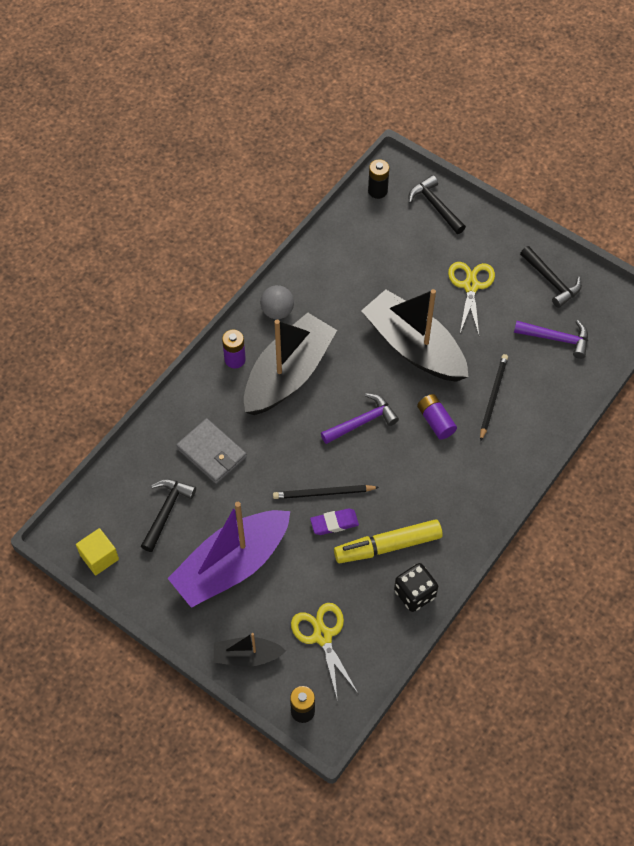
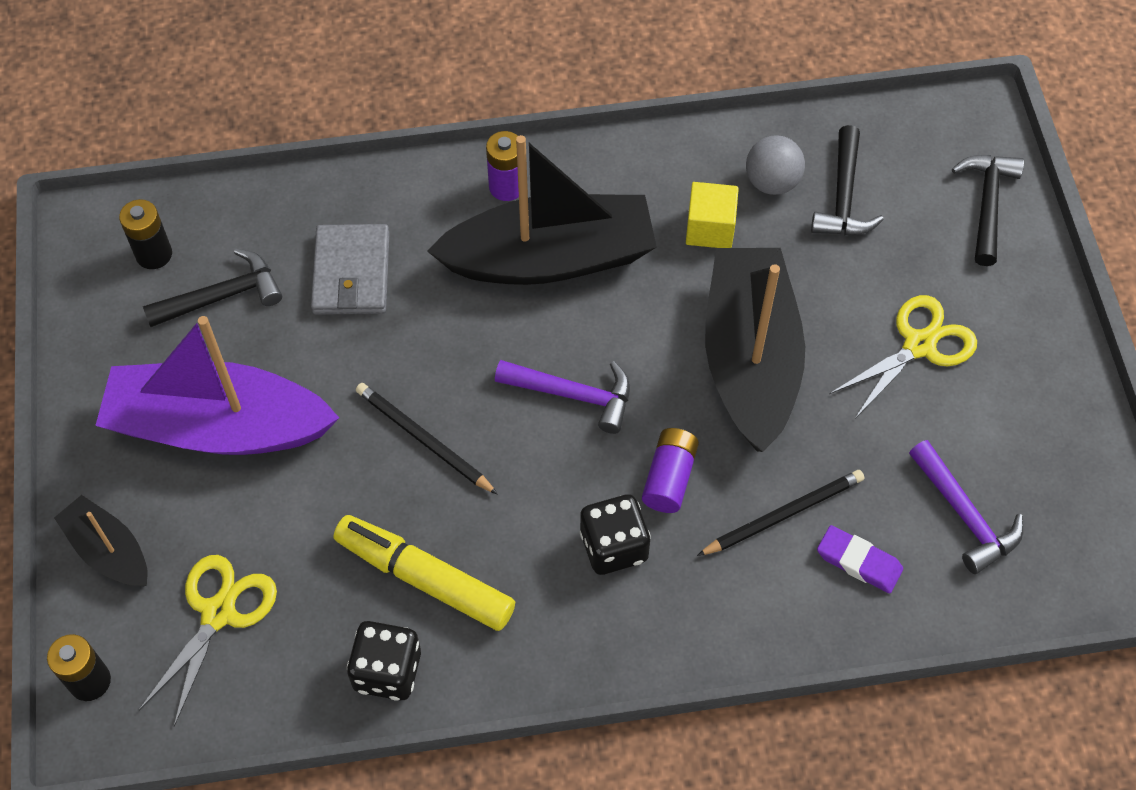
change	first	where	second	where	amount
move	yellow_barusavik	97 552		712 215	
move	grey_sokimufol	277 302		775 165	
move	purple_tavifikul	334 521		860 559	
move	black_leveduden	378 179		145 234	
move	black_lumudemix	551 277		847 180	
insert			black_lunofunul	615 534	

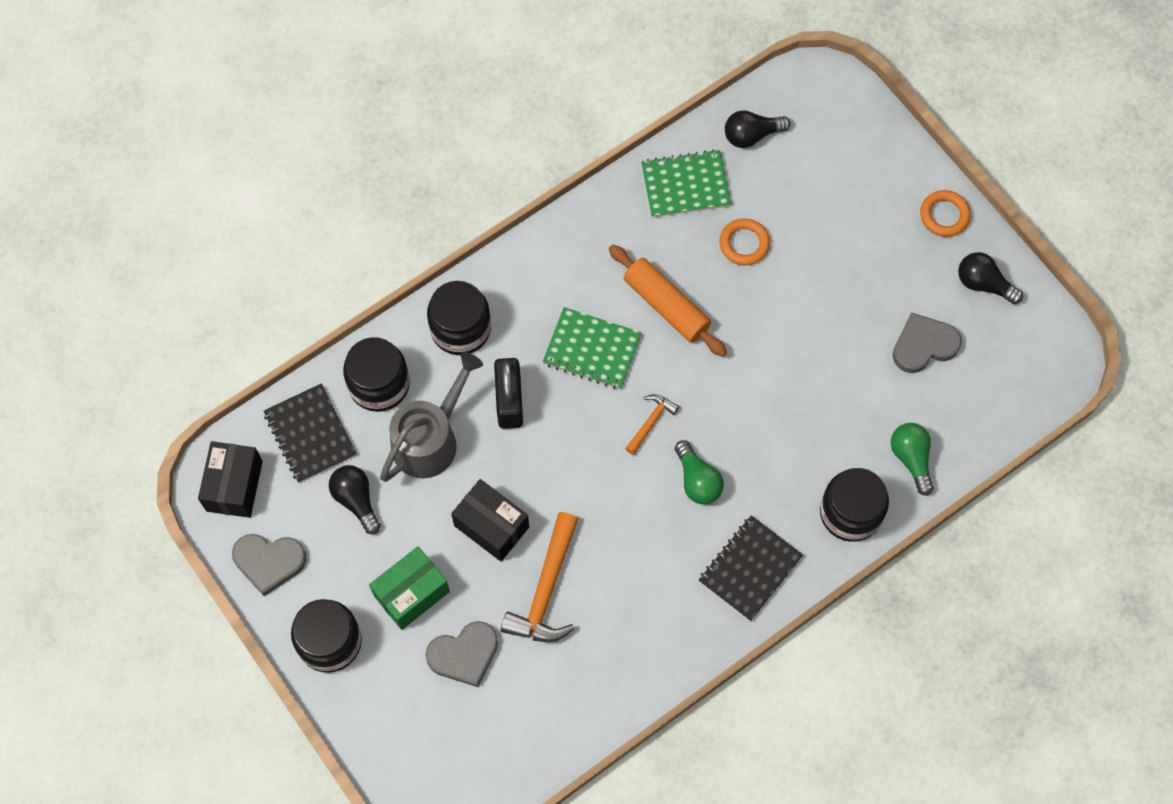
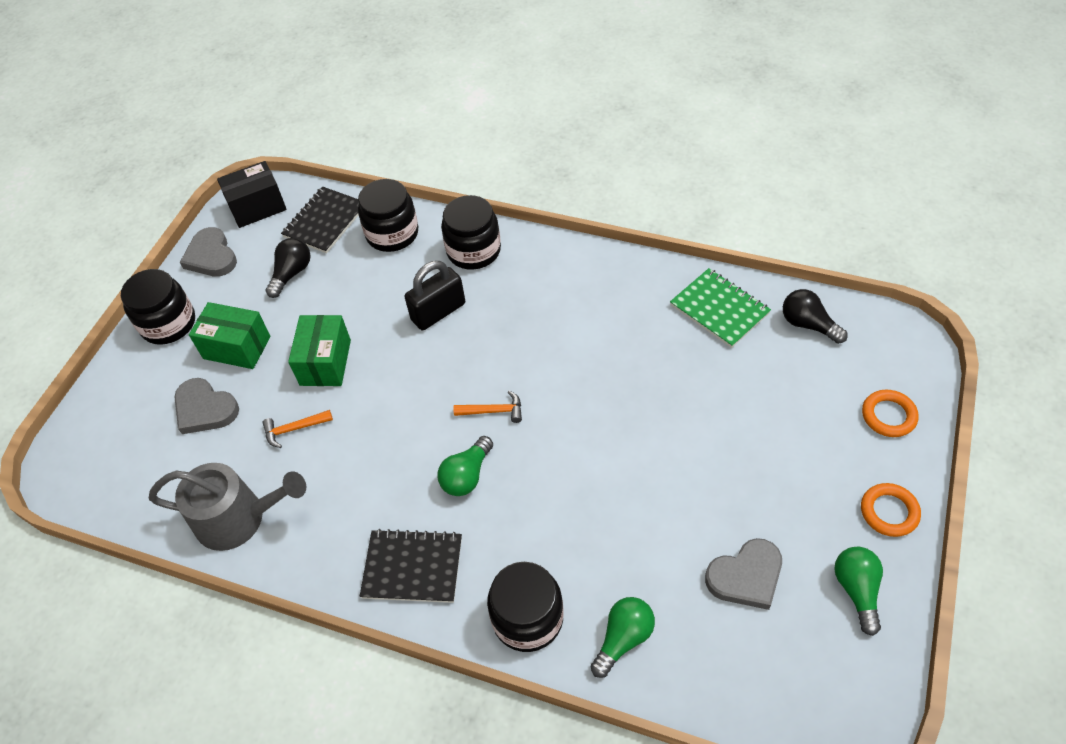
change	first	where	second	where	amount
move	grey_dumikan	431 417		227 507	
recolor	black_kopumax	490 520	green_kopumax	319 350	
resize	orange_lumudemix	539 577		297 429	x0.52
delete	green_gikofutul	592 348			
delete	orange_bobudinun	668 300			
move	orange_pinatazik	744 242		890 413	
rotate	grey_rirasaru	927 342		743 574	120 degrees clockwise
recolor	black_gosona	990 278	green_gosona	858 591	

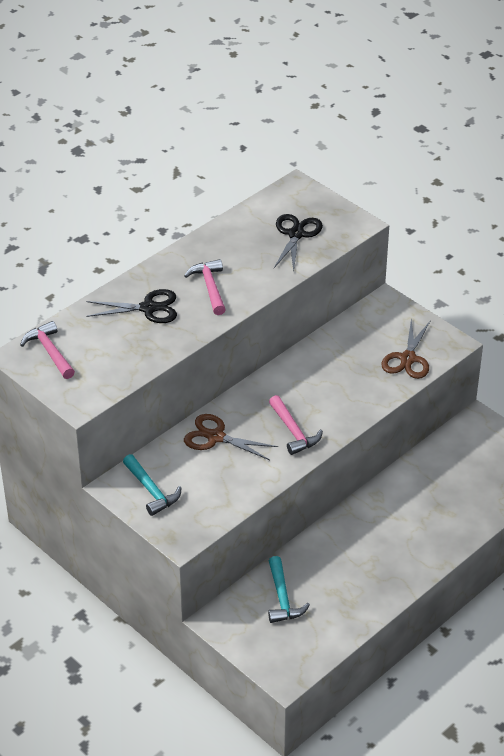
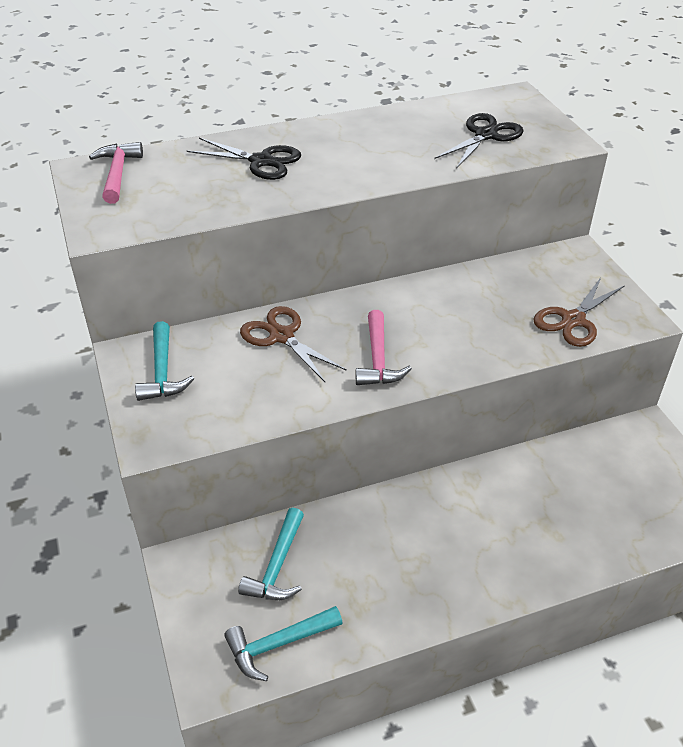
change	first	where	second	where	amount
delete	pink_lumudemix	205 287			
insert			turquoise_lumudemix	283 643	

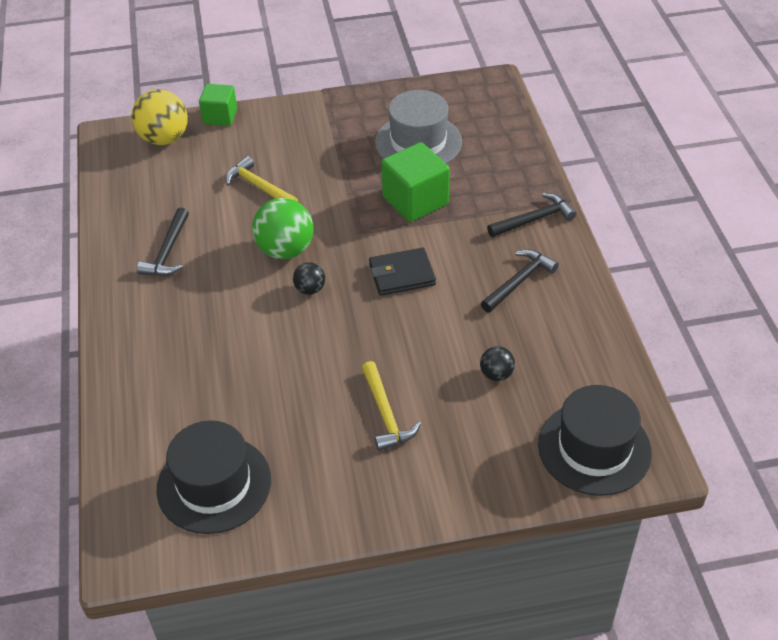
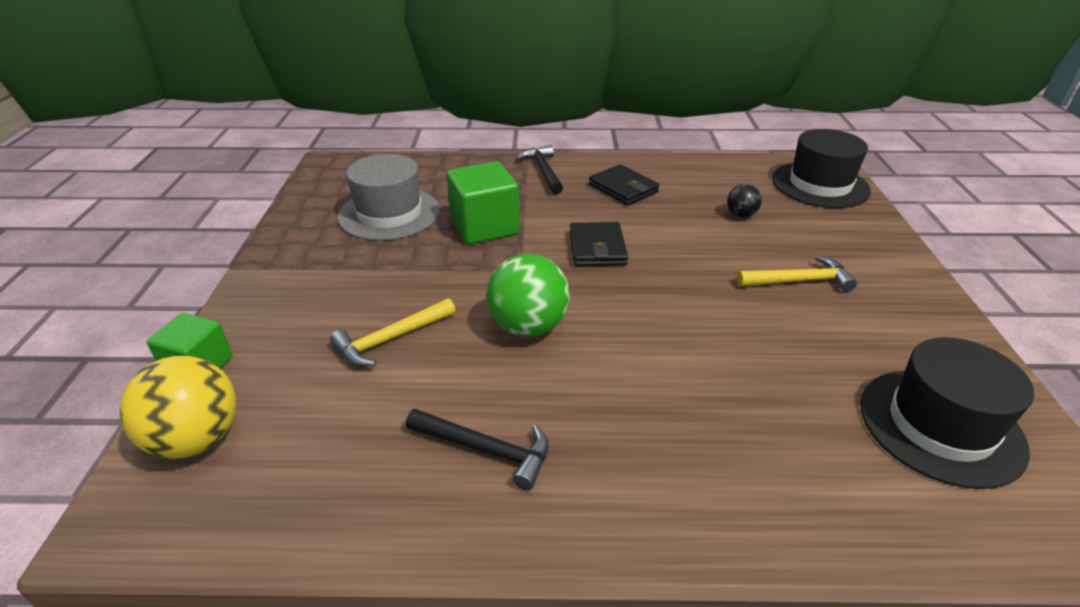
change	first	where	second	where	amount
delete	black_sokimufol	309 278			
replace	black_lumudemix	520 281	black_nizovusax	624 185	

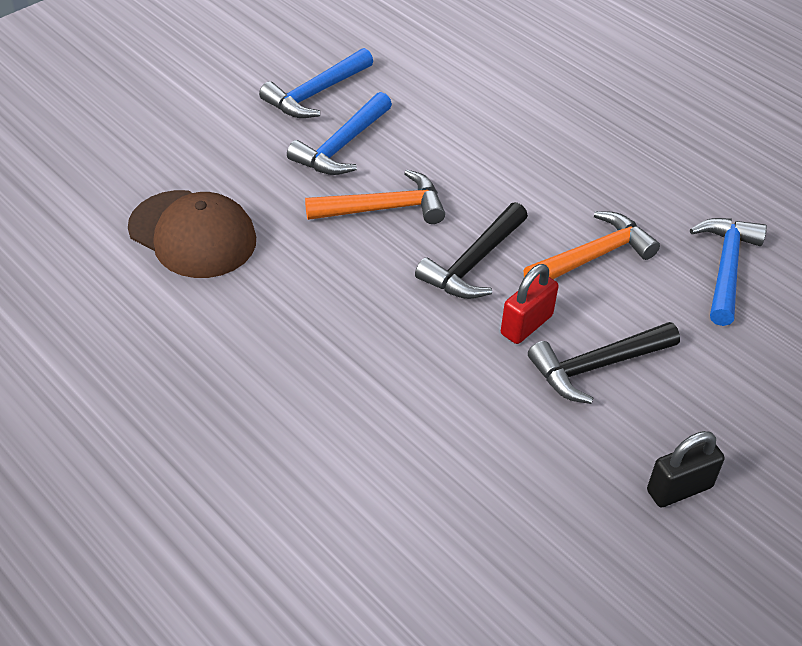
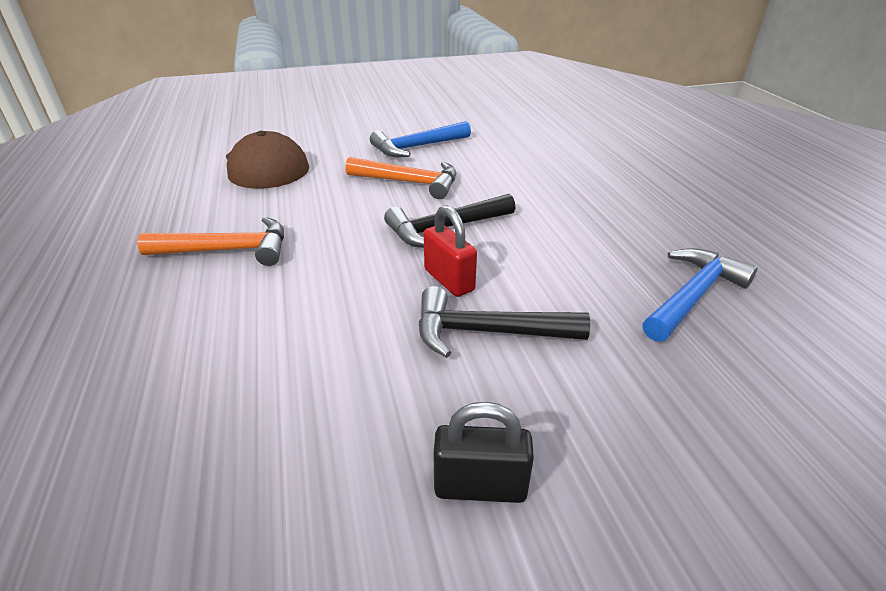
change	first	where	second	where	amount
delete	blue_lumudemix	316 83			
rotate	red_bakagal	530 304		450 251	75 degrees clockwise
move	orange_lumudemix	591 245		210 241	

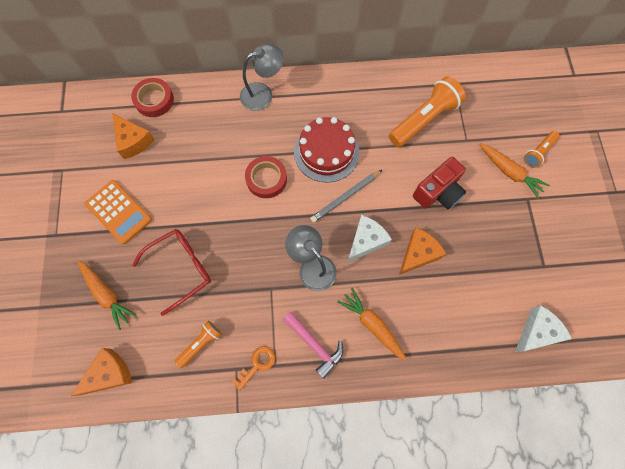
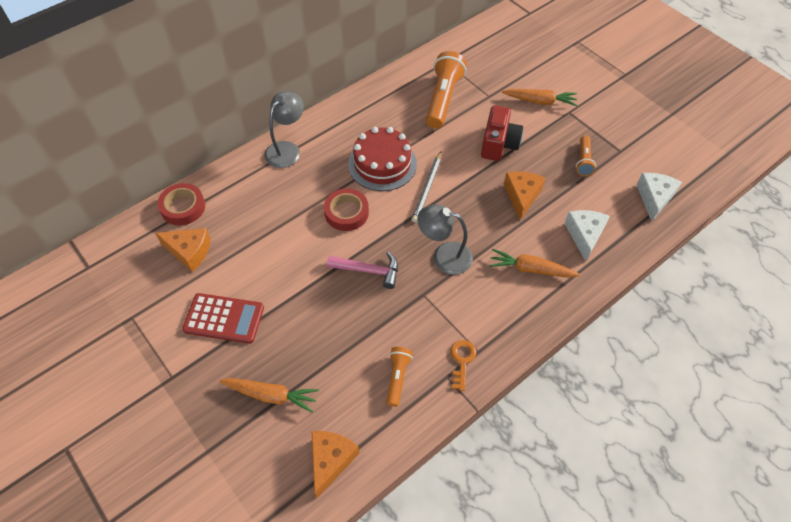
change	first	where	second	where	amount
recolor	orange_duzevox	118 212	red_duzevox	223 318	
delete	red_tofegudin	171 272			
move	pink_lumudemix	312 345		362 270	
move	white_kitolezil	369 239		587 235	
move	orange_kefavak	542 149		586 155	

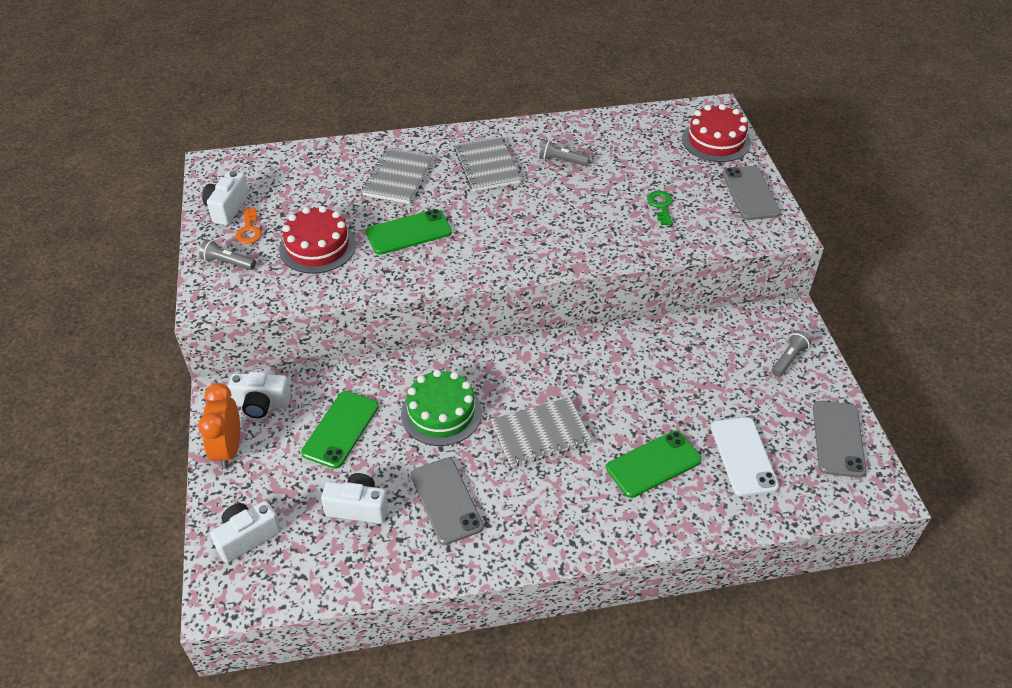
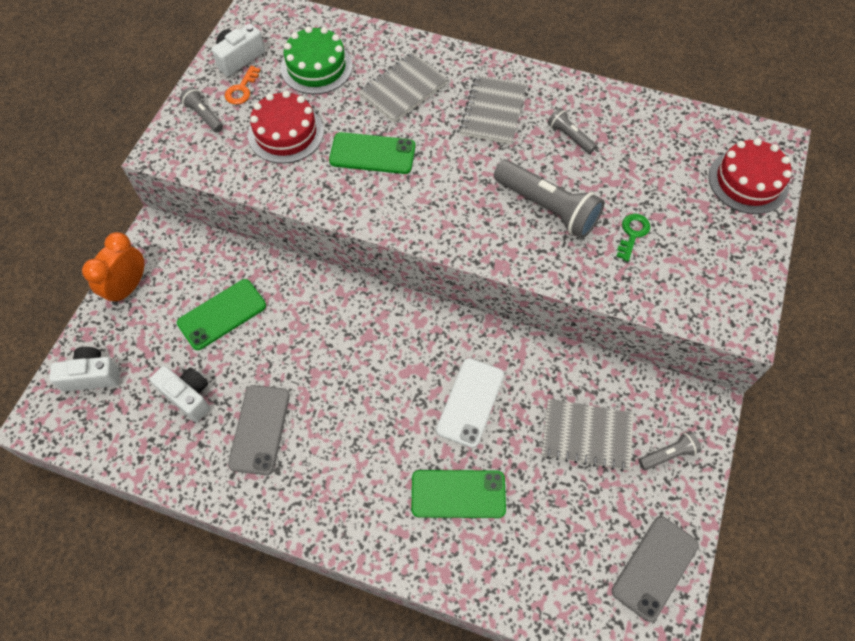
change	first	where	second	where	amount
delete	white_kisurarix	259 395			
move	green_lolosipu	441 408		317 60	
move	grey_gikofutul	541 432		587 435	
move	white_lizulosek	745 456		470 403	
delete	grey_lizulosek	751 193			
insert			grey_kefavak	549 199	

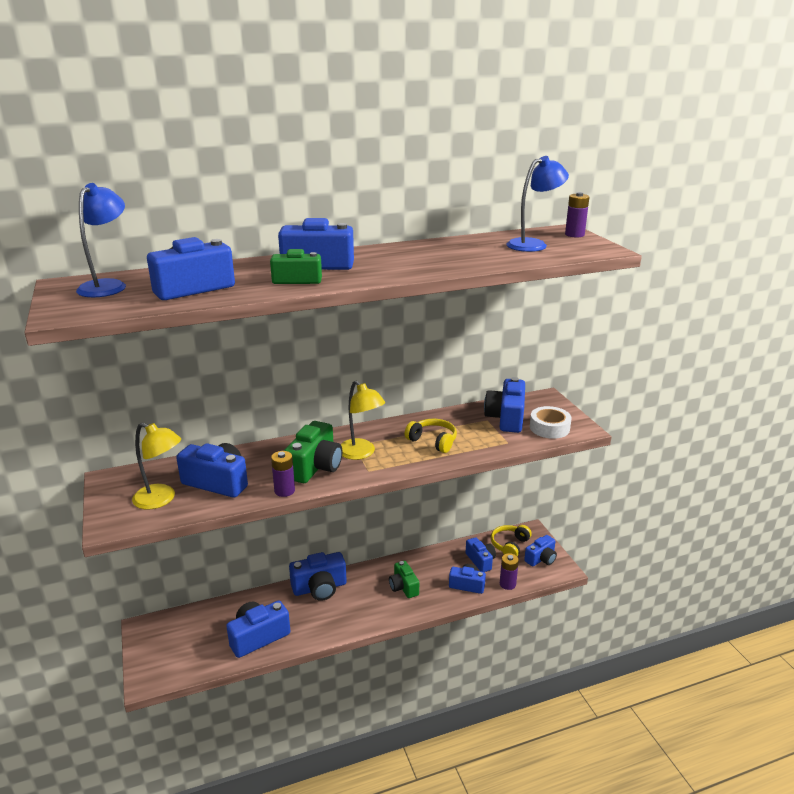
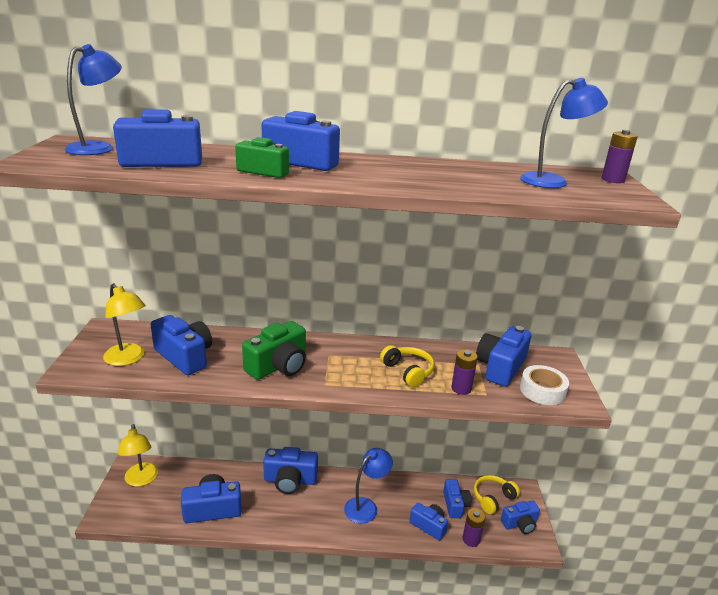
change	first	where	second	where	amount
move	purple_leveduden	283 474		464 372	
move	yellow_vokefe	363 420		138 455	
replace	green_kisurarix	404 579	blue_vokefe	368 486	

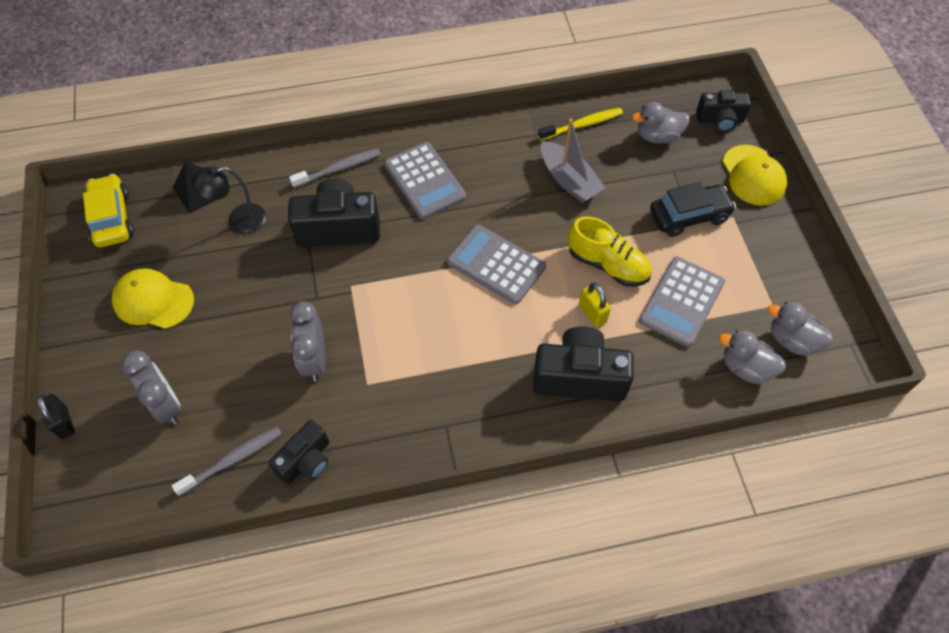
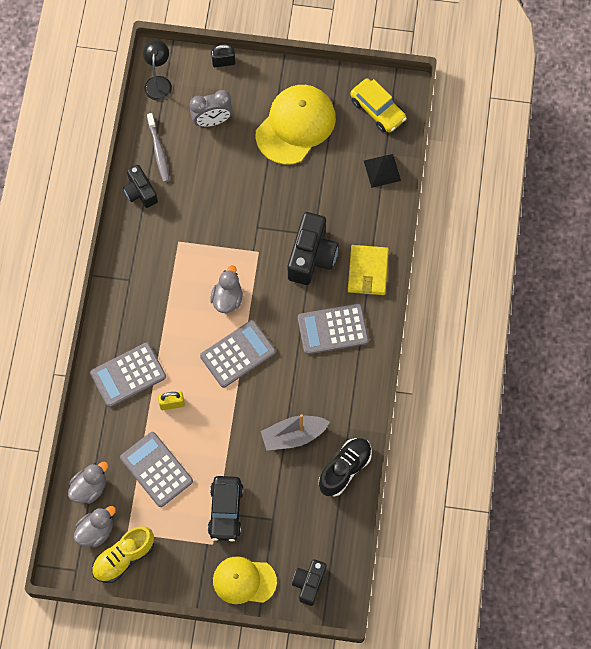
change	first	where	second	where	amount
rotate	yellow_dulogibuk	108 210		378 105	45 degrees clockwise
resize	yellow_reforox	153 298		296 125	x1.54
move	black_vokefe	228 199		157 70	
replace	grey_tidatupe	335 168	yellow_nizovusax	368 270	
delete	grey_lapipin	308 341			
replace	black_kisurarix	583 363	grey_duzevox	128 375	
replace	yellow_tidatupe	580 124	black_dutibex	345 467	
move	yellow_dutibex	610 251		123 554	
move	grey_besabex	661 123		226 289	

